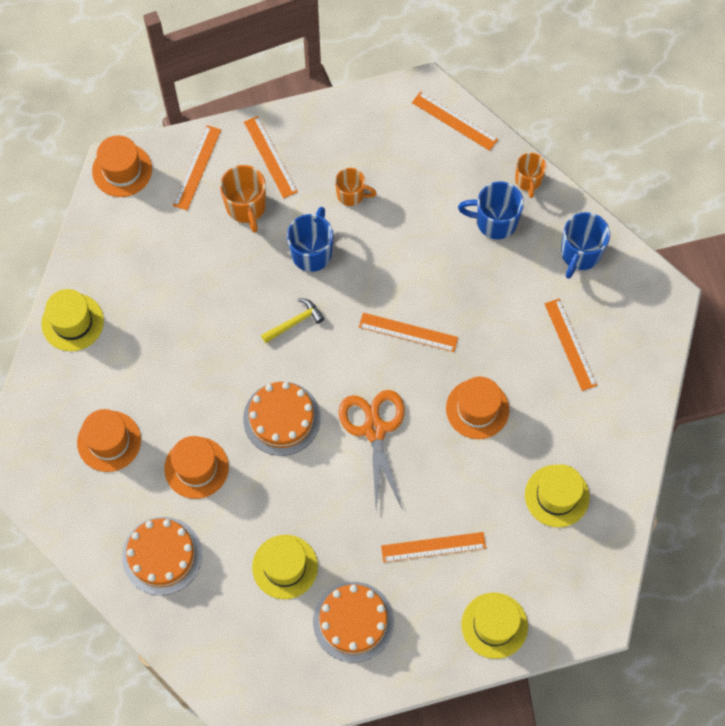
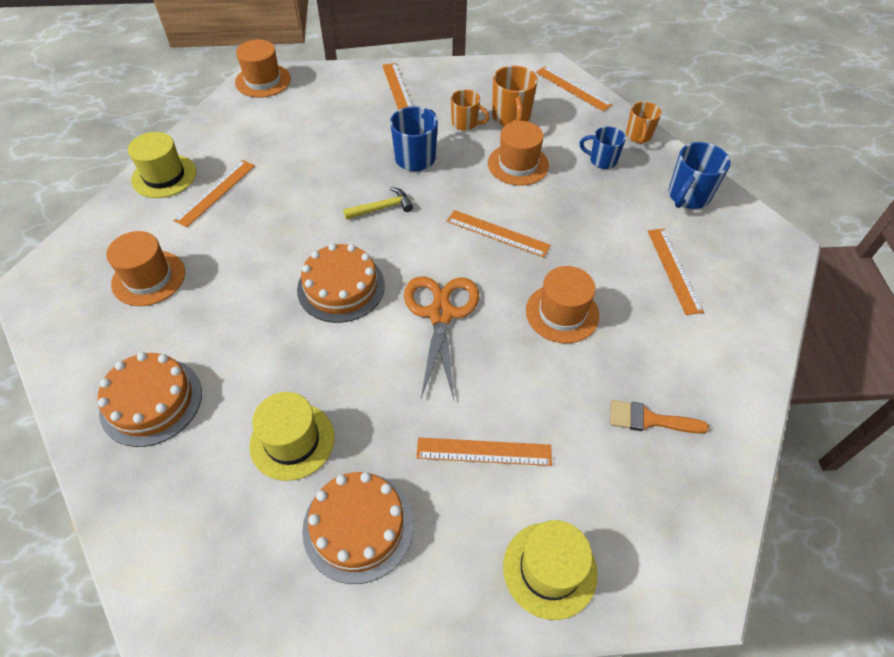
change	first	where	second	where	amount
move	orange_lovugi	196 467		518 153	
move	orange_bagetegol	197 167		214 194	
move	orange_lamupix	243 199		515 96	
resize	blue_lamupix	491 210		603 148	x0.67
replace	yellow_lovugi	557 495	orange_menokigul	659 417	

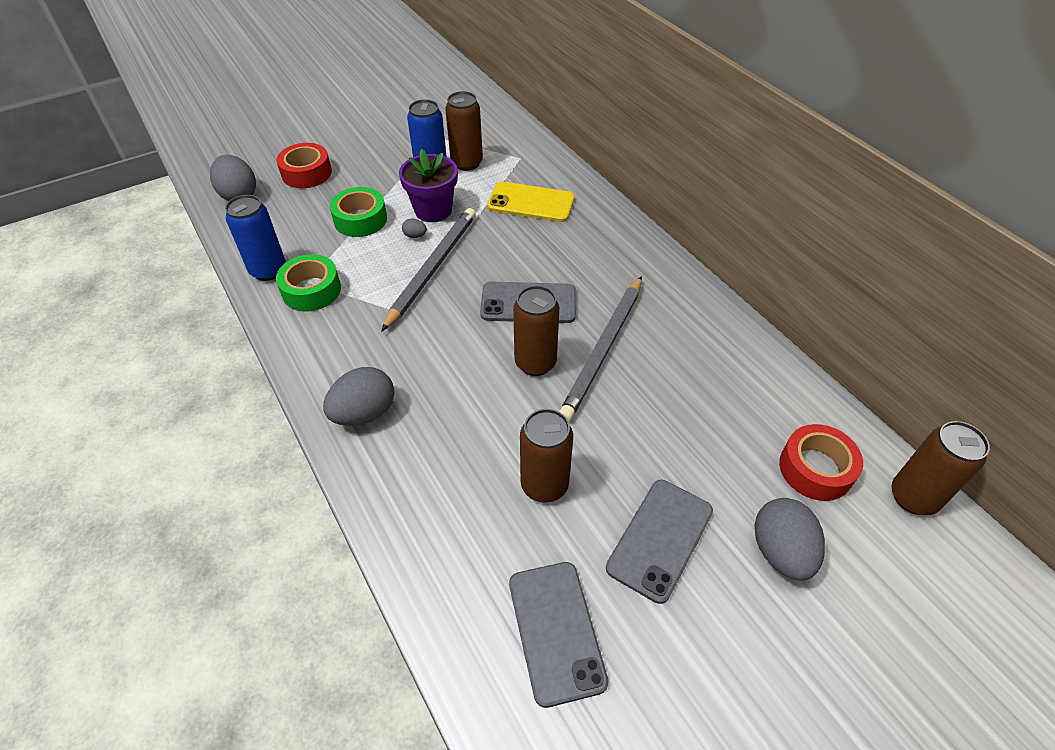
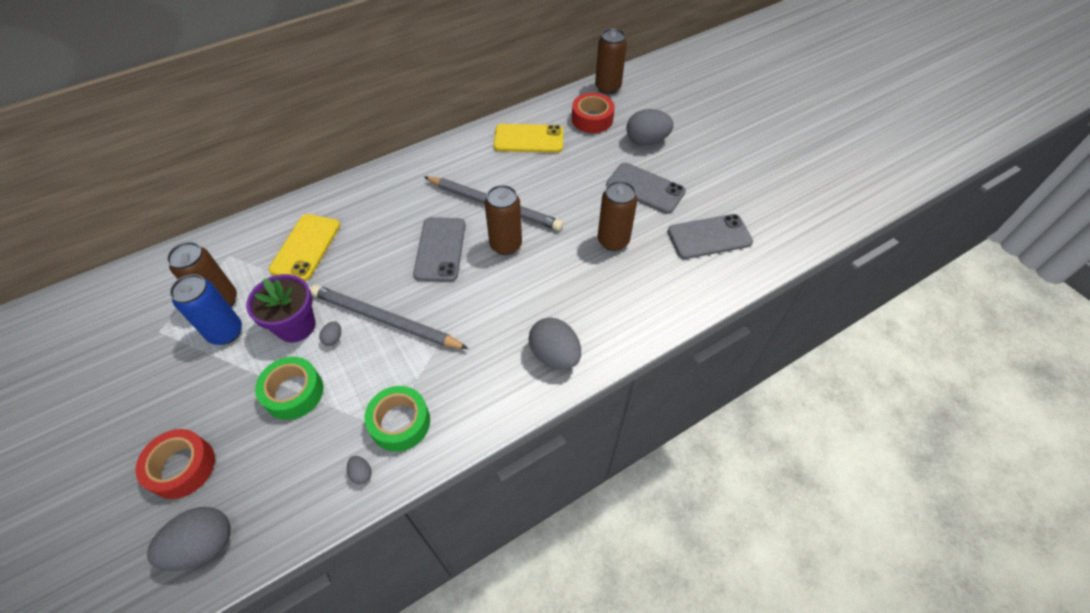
change	first	where	second	where	amount
replace	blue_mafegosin	255 238	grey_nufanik	359 470	
insert			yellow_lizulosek	528 138	

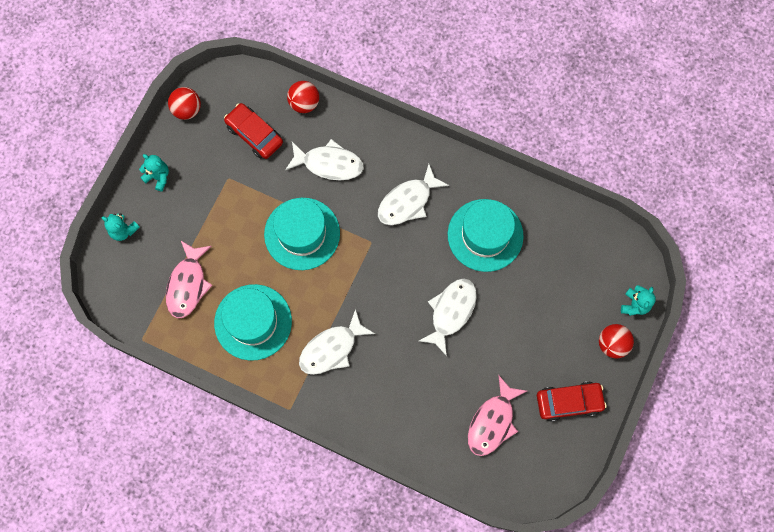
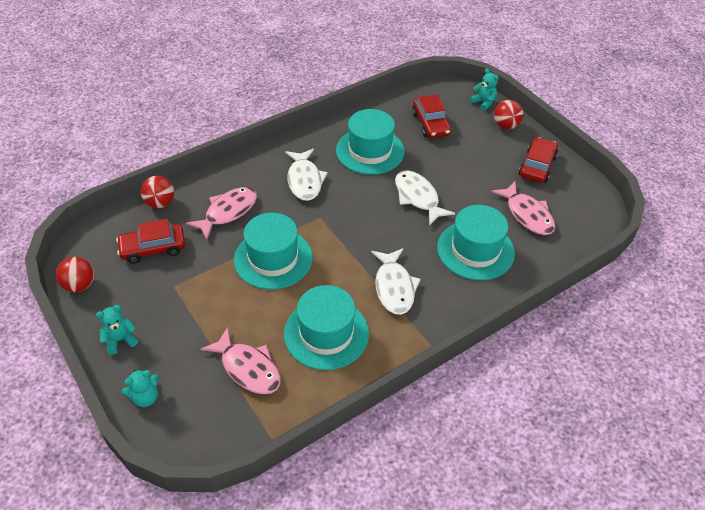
change	first	where	second	where	amount
recolor	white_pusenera	324 159	pink_pusenera	221 213	
insert			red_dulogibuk	431 116	
insert			turquoise_lovugi	476 242	

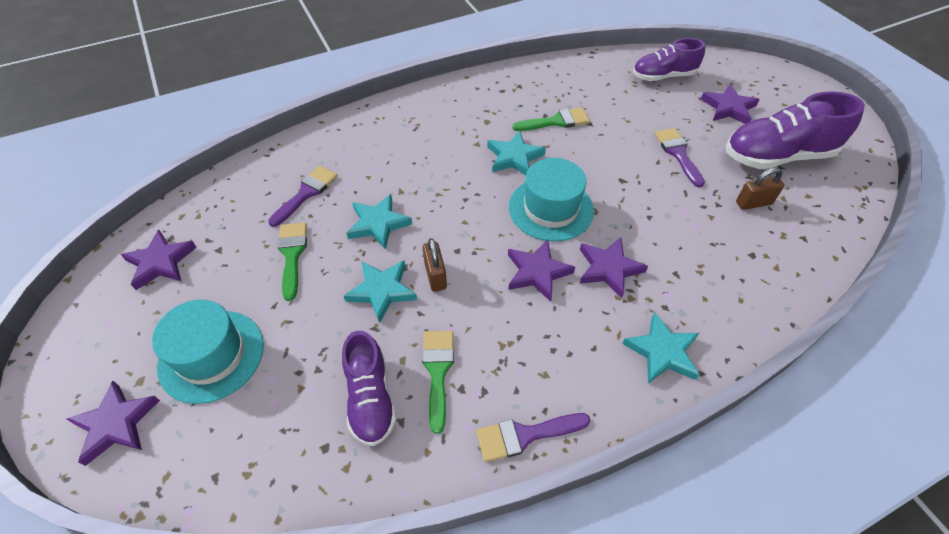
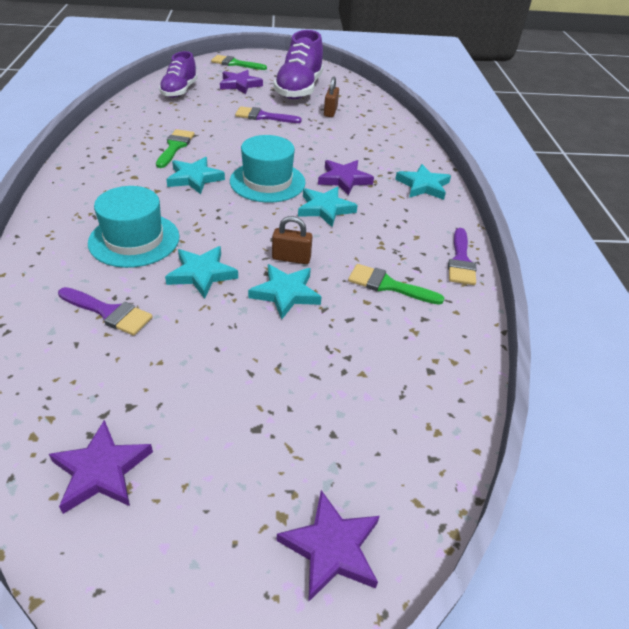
change	first	where	second	where	amount
move	turquoise_lovugi	208 352		134 227	
rotate	purple_menokigul	303 196		105 311	150 degrees clockwise
move	green_menokigul	292 261		239 62	
delete	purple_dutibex	369 388			
recolor	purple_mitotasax	541 271	turquoise_mitotasax	328 207	

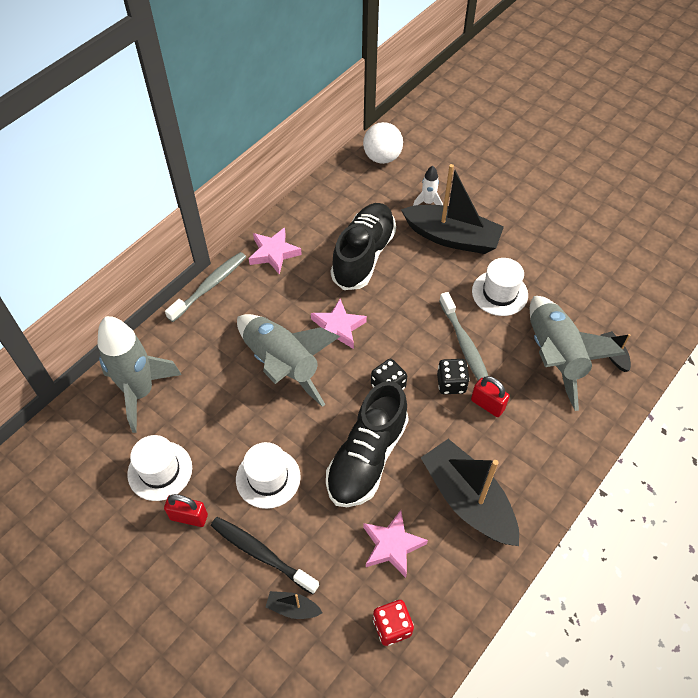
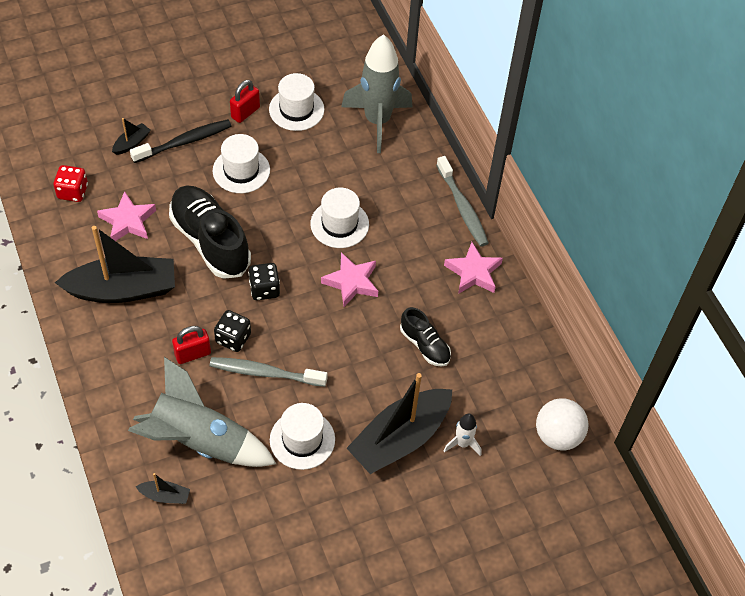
change	first	where	second	where	amount
replace	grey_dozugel	288 360	white_lovugi	339 218	
resize	black_dutibex	363 246		425 337	x0.53

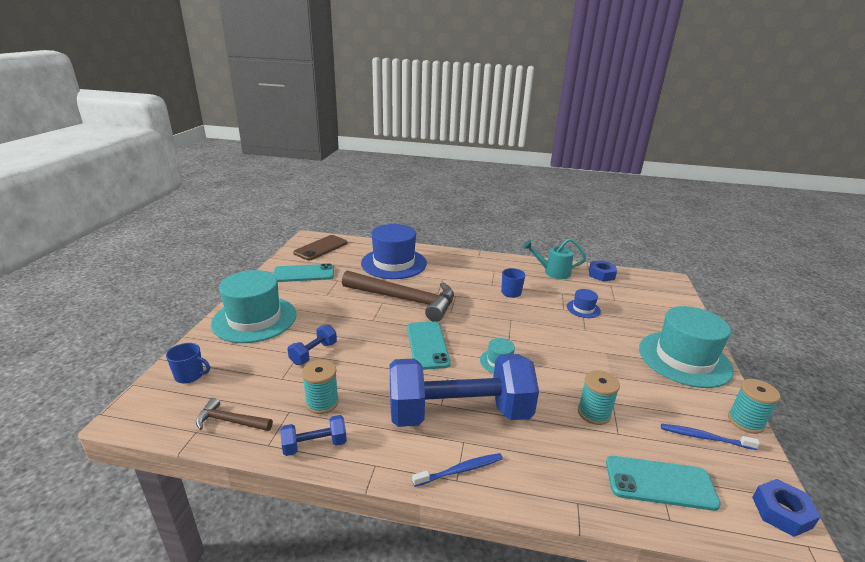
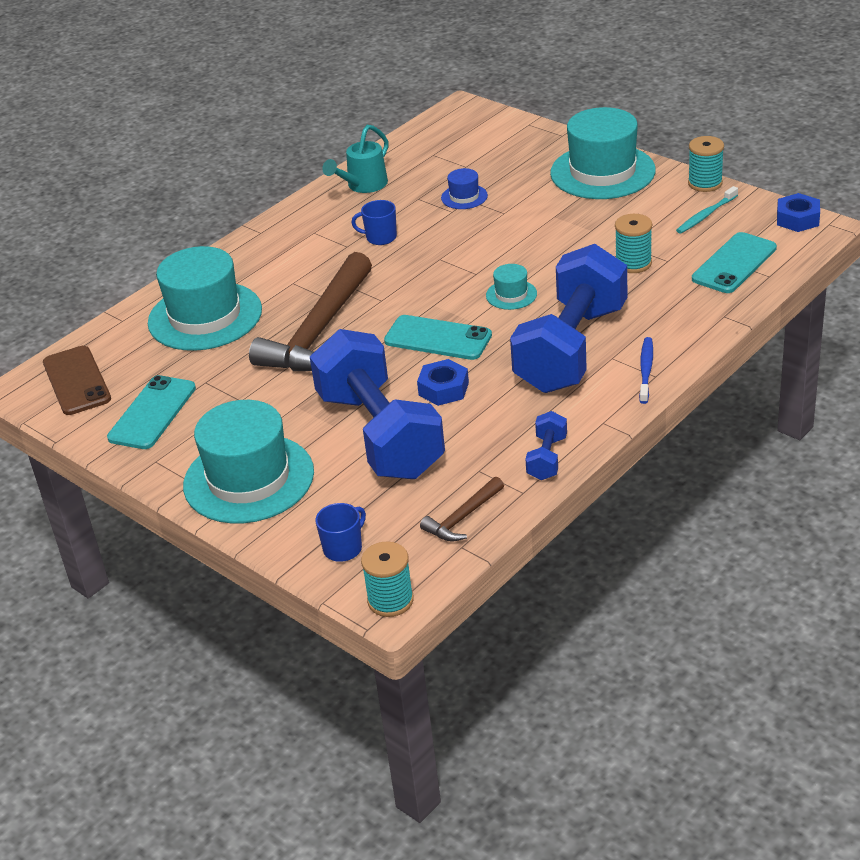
change	first	where	second	where	amount
resize	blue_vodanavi	312 344		377 404	x2.45
move	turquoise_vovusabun	320 387		387 579	
rotate	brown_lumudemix	398 296		310 311	150 degrees clockwise
recolor	blue_lovugi	394 251	turquoise_lovugi	205 298	
move	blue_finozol	603 271		443 382	
recolor	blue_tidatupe	710 437	turquoise_tidatupe	707 209	

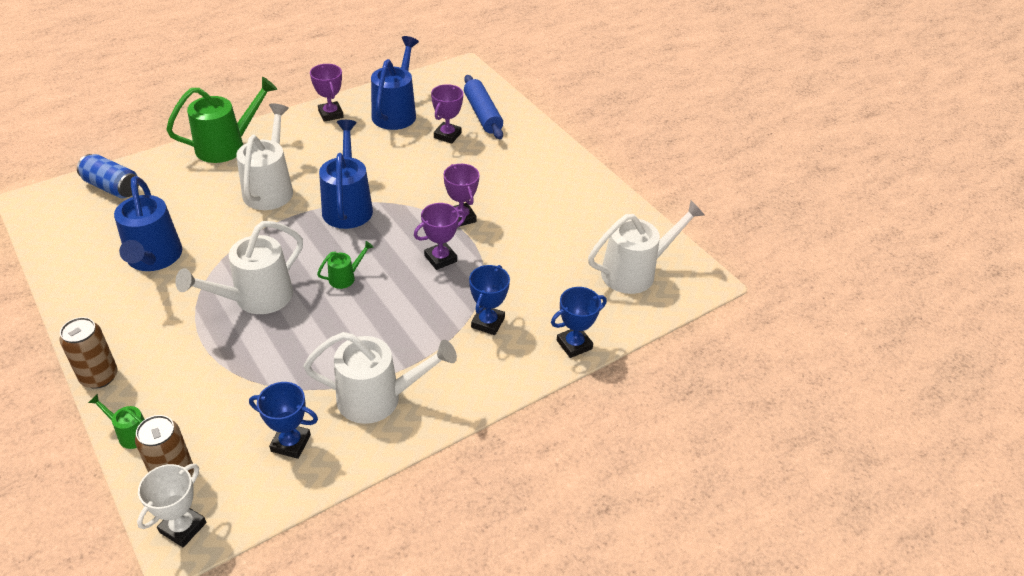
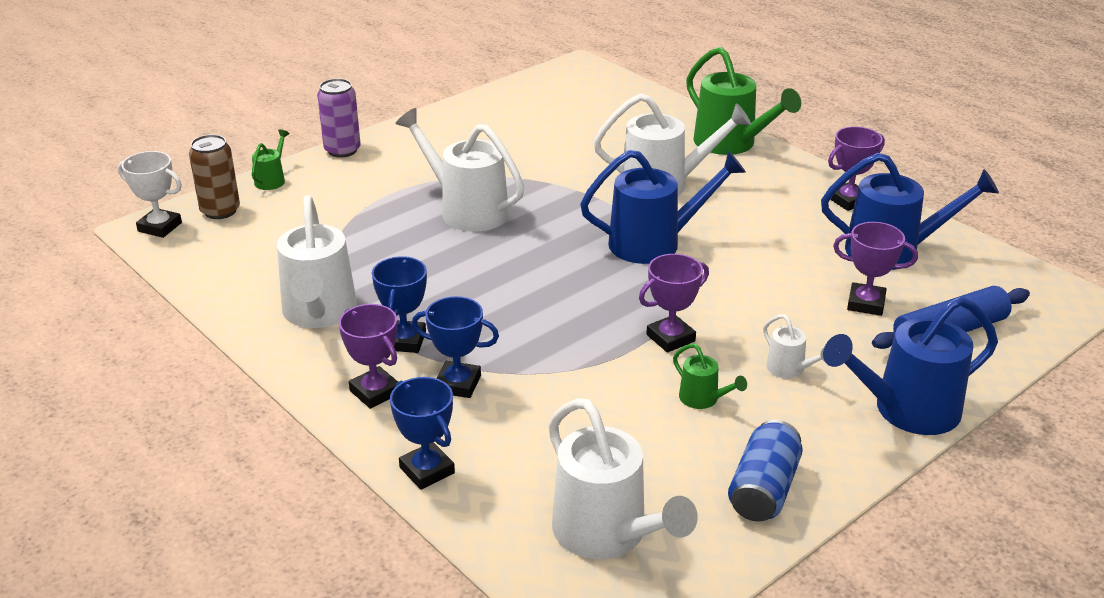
change	first	where	second	where	amount
recolor	brown_mafegosin	88 353	purple_mafegosin	339 118	
move	blue_mafegosin	108 176		765 471	
move	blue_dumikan	148 223		910 365	
move	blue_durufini	283 420		399 304	
move	green_dumikan	345 265		710 376	
move	purple_durufini	440 236		368 356	
insert			white_dumikan	794 346	

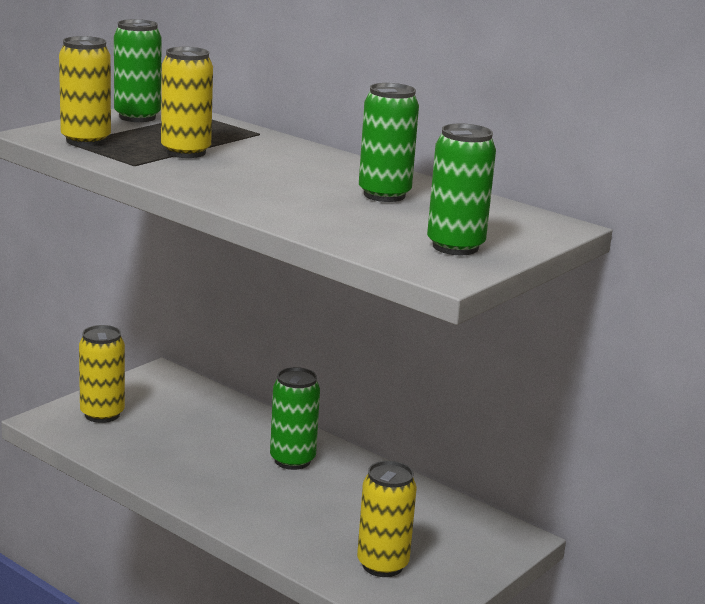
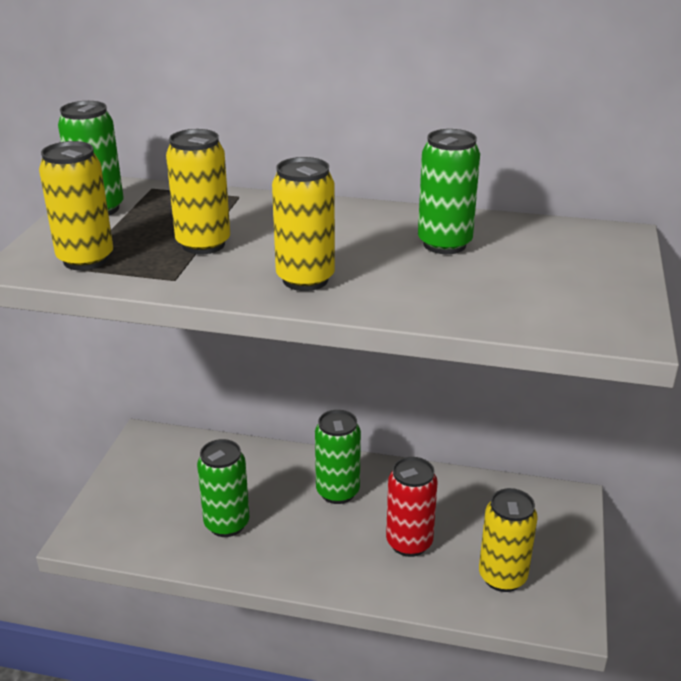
change	first	where	second	where	amount
move	yellow_mafegosin	102 374		303 224	
move	green_mafegosin	461 189		223 488	
insert			red_mafegosin	412 507	

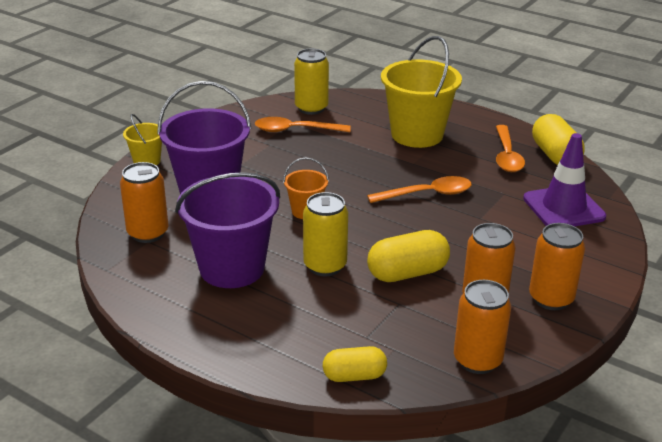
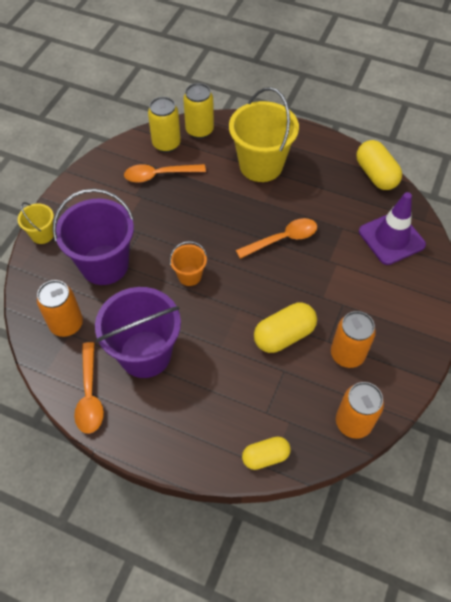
change	first	where	second	where	amount
move	yellow_mafegosin	325 234		198 111	
move	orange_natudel	510 148		89 388	
delete	orange_mafegosin	557 266			

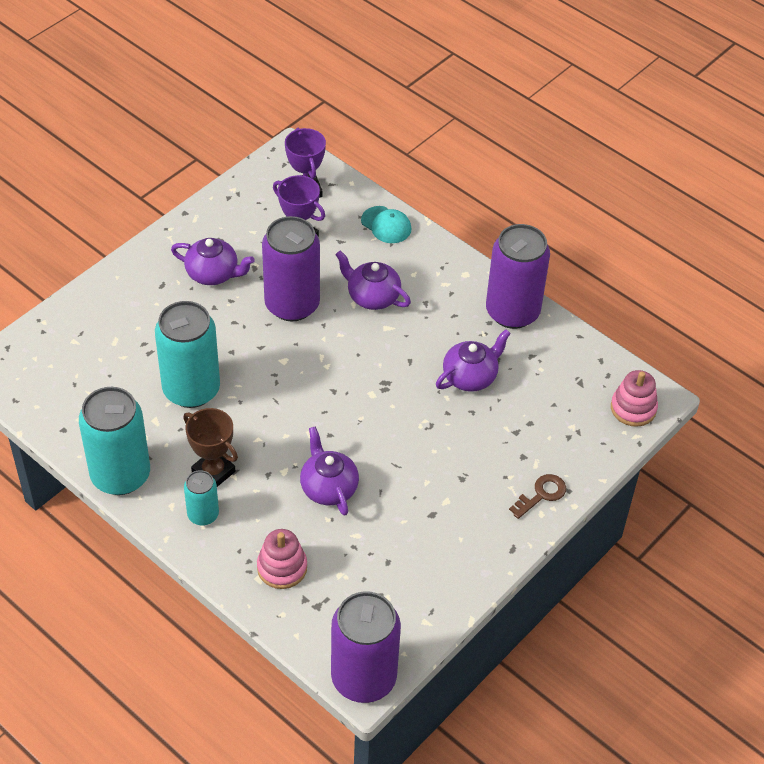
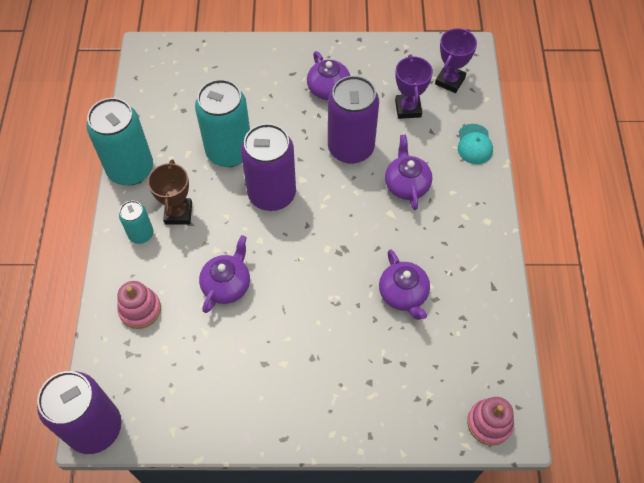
change	first	where	second	where	amount
rotate	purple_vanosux	473 360		404 284	60 degrees clockwise
move	purple_mafegosin	518 276		268 167	
delete	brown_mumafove	537 496			

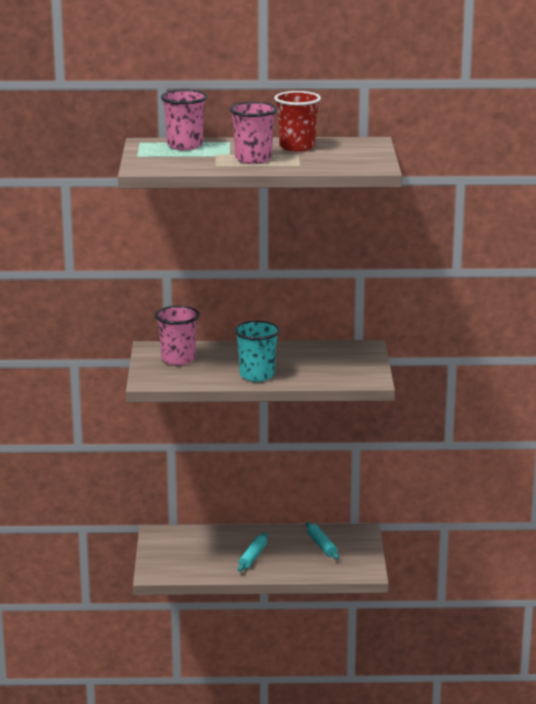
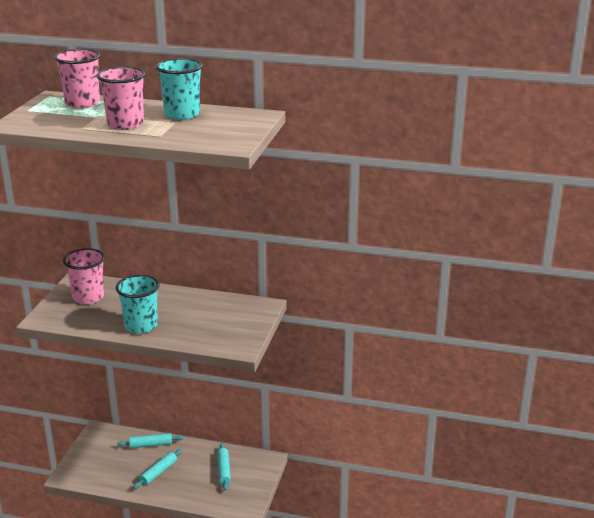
change	first	where	second	where	amount
recolor	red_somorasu	297 121	turquoise_somorasu	179 89	
insert			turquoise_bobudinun	150 440	

